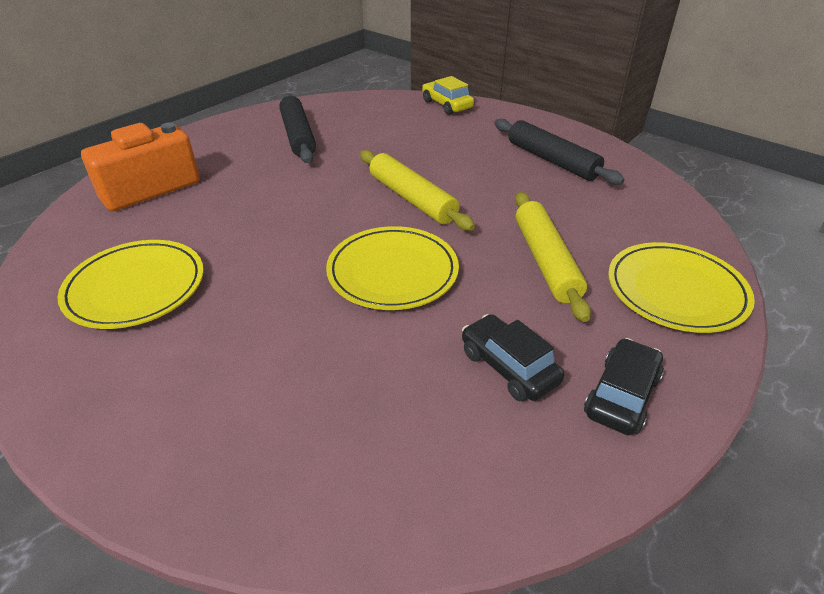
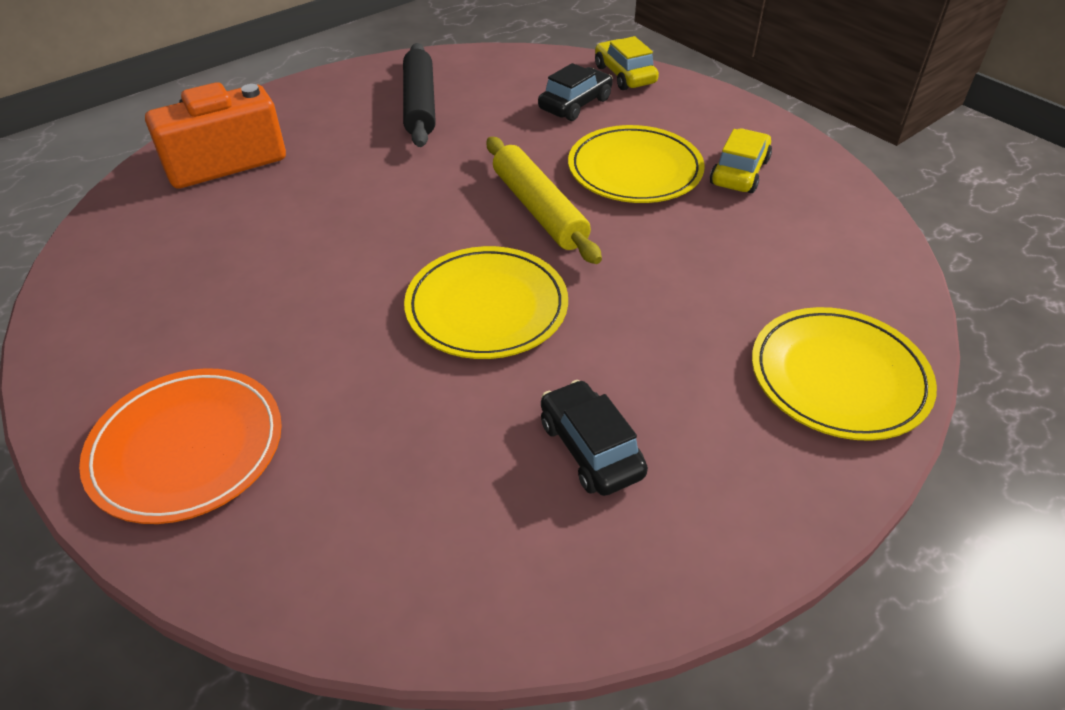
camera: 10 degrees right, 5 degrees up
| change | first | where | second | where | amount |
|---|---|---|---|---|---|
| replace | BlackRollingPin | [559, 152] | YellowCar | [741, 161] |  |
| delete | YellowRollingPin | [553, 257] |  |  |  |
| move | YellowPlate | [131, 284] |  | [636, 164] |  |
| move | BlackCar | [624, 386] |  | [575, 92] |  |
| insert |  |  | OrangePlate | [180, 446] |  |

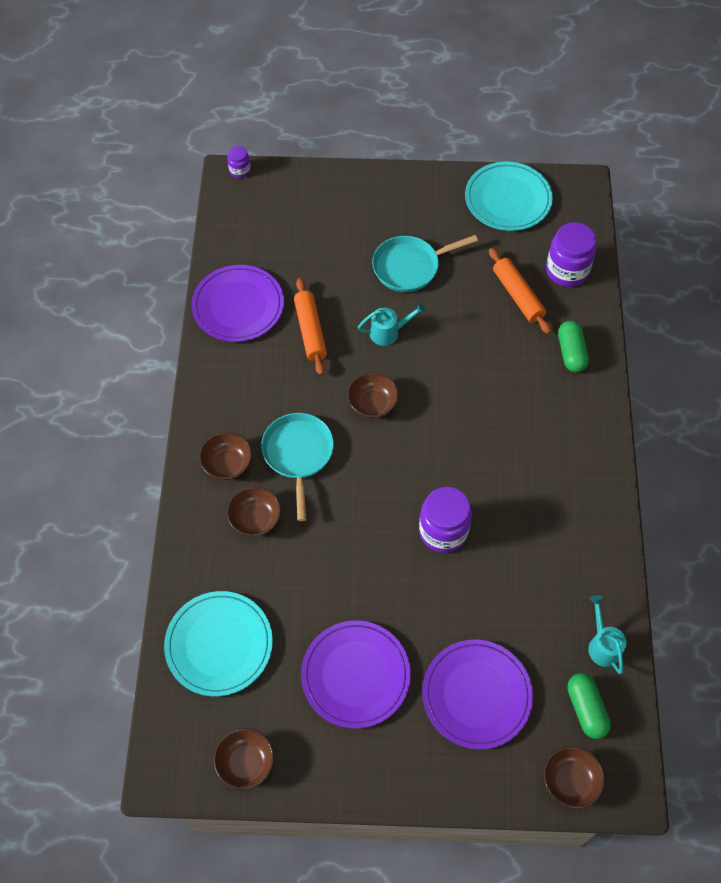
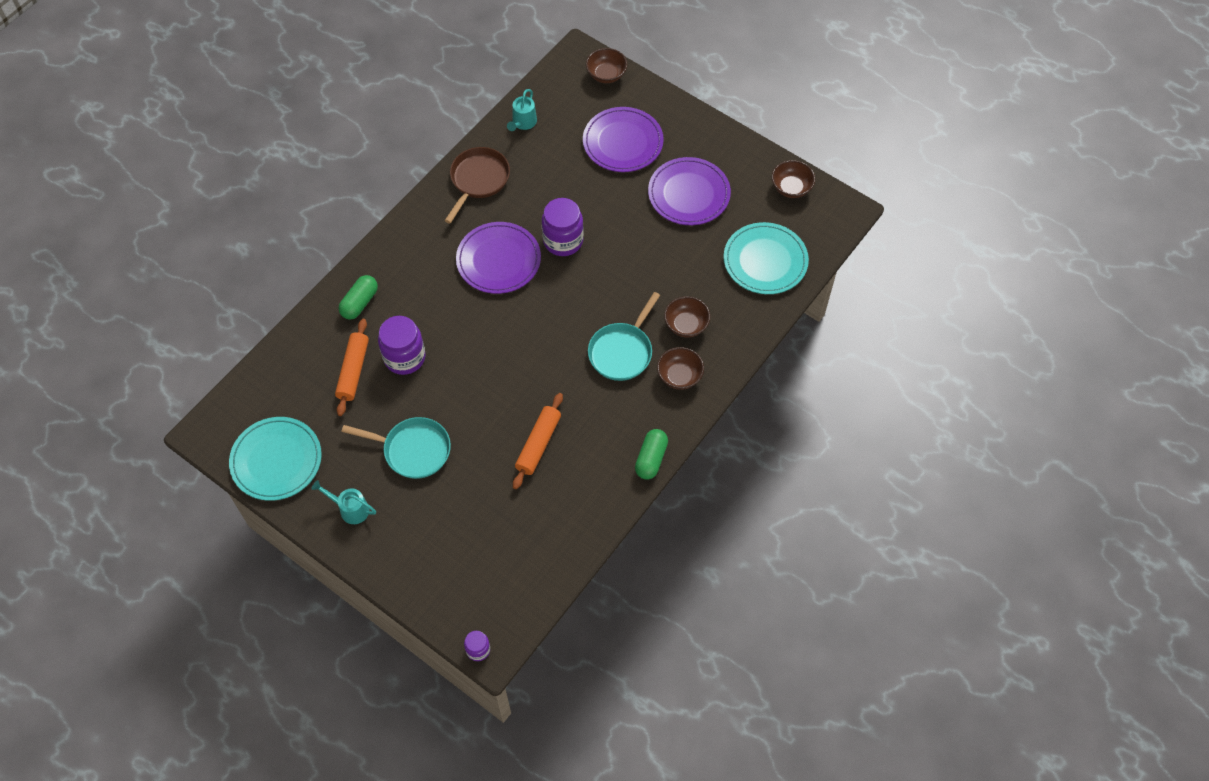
camera: 145 degrees left, 0 degrees up
| change | first | where | second | where | amount |
|---|---|---|---|---|---|
| move | PurpleJar | [571, 254] |  | [401, 345] |  |
| move | PurplePlate | [237, 303] |  | [498, 258] |  |
| move | TurquoiseWateringCan | [392, 324] |  | [343, 502] |  |
| delete | BrownBowl | [373, 395] |  |  |  |
| move | GreenCapsule | [589, 706] |  | [651, 454] |  |
| insert |  |  | BrownPan | [477, 185] |  |

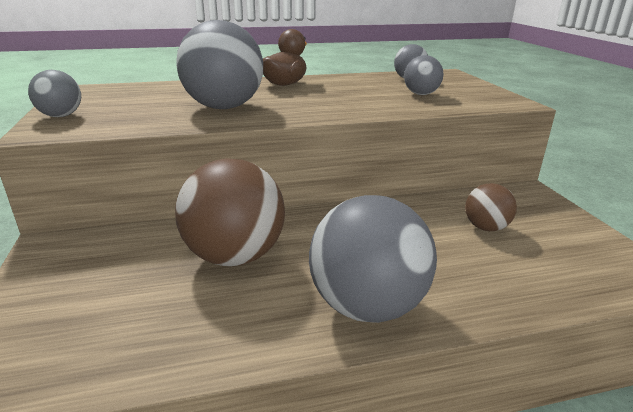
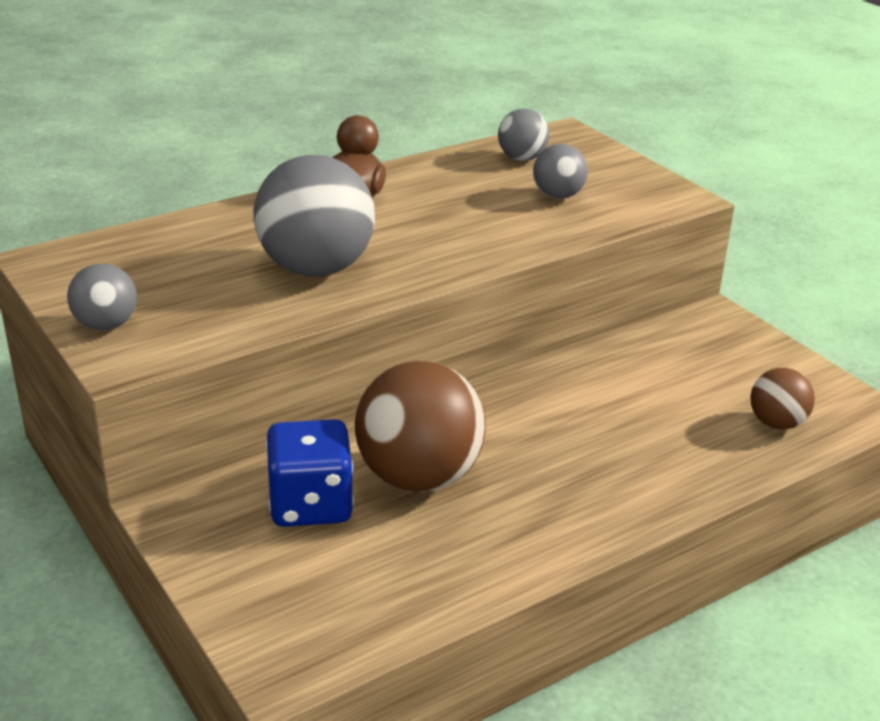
camera: 20 degrees left, 5 degrees up
| change | first | where | second | where | amount |
|---|---|---|---|---|---|
| move | BrownBall | [491, 207] |  | [782, 398] |  |
| delete | GreyBall | [373, 259] |  |  |  |
| insert |  |  | BlueDice | [310, 473] |  |

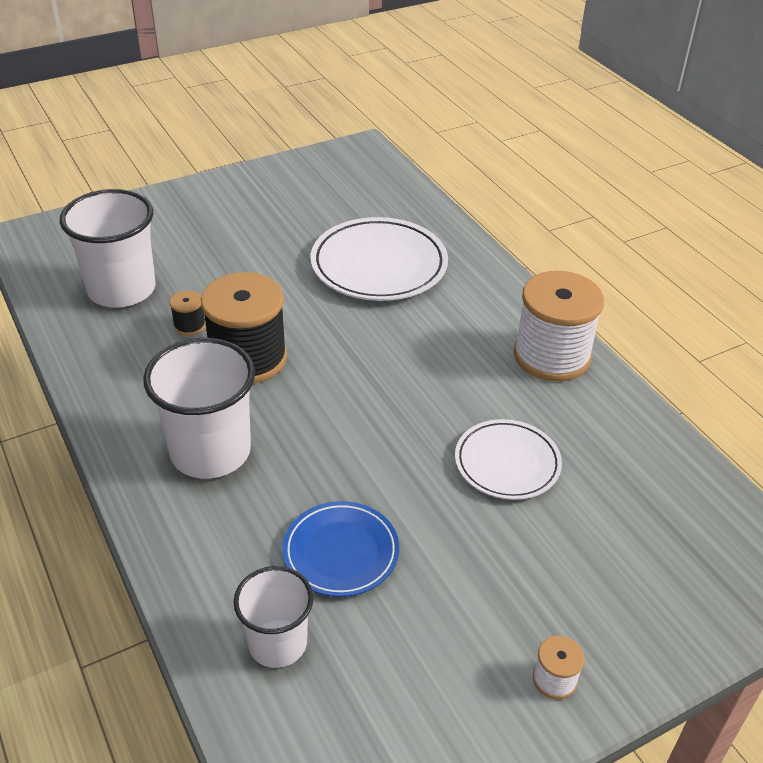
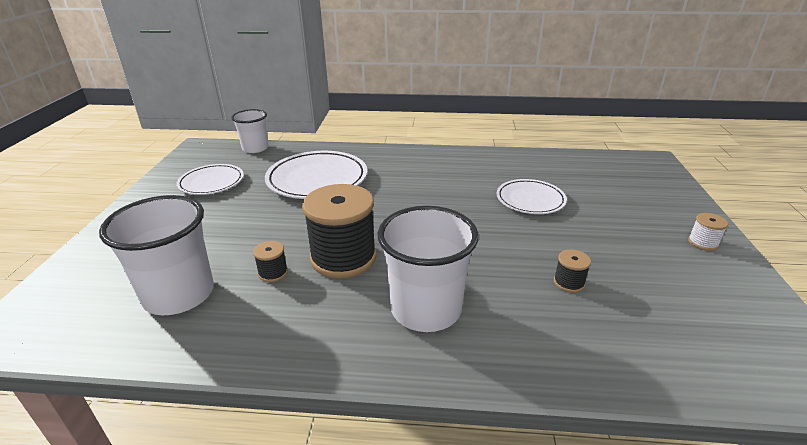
camera: 55 degrees left, 10 degrees down
| change | first | where | second | where | amount |
|---|---|---|---|---|---|
| delete | WhiteSpool | [559, 326] |  |  |  |
| replace | BluePlate | [340, 549] | BlackSpool | [572, 271] |  |
| move | WhiteCup | [274, 617] |  | [250, 131] |  |
| insert |  |  | WhitePlate | [210, 179] |  |

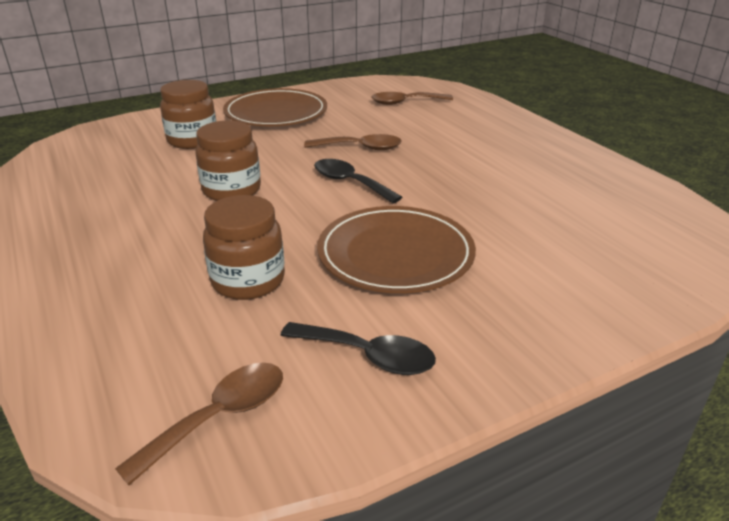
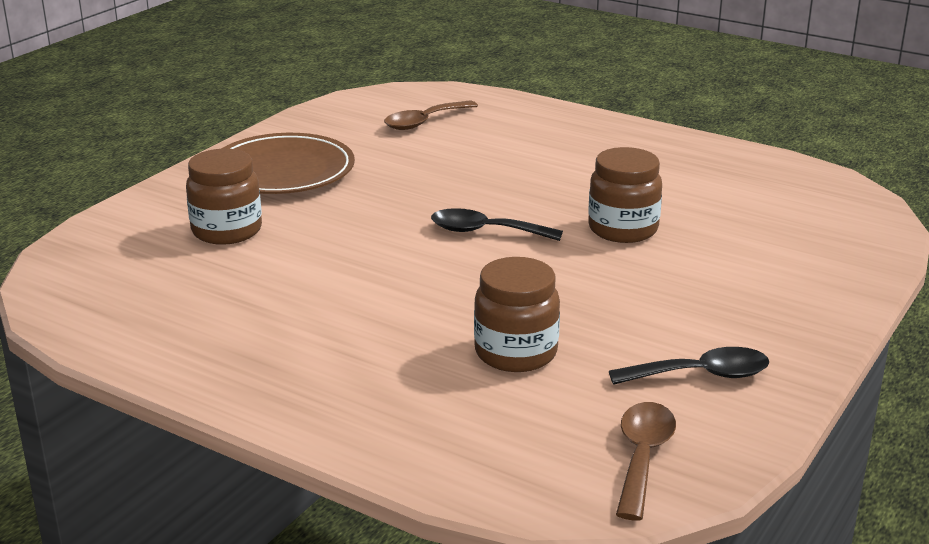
camera: 30 degrees left, 5 degrees down
| change | first | where | second | where | amount |
|---|---|---|---|---|---|
| move | BrownJar | [228, 161] |  | [625, 195] |  |
| delete | BrownSpoon | [353, 142] |  |  |  |
| delete | BrownPlate | [396, 249] |  |  |  |

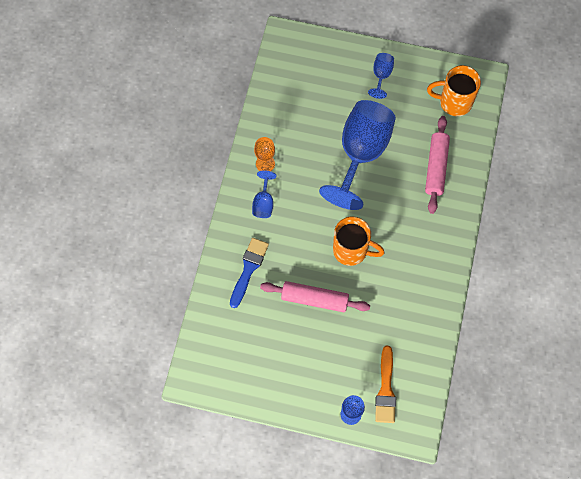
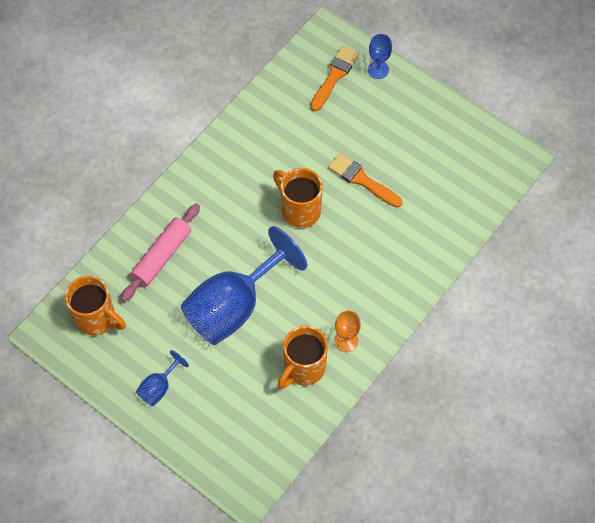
camera: 155 degrees left, 5 degrees down
| change | first | where | second | where | amount |
|---|---|---|---|---|---|
| delete | BlueGoblet | [264, 194] |  |  |  |
| delete | BlueBrush | [249, 273] |  |  |  |
| replace | PinkRollingPin | [315, 296] | OrangeBrush | [365, 180] |  |
| insert |  |  | OrangeMug | [302, 357] |  |

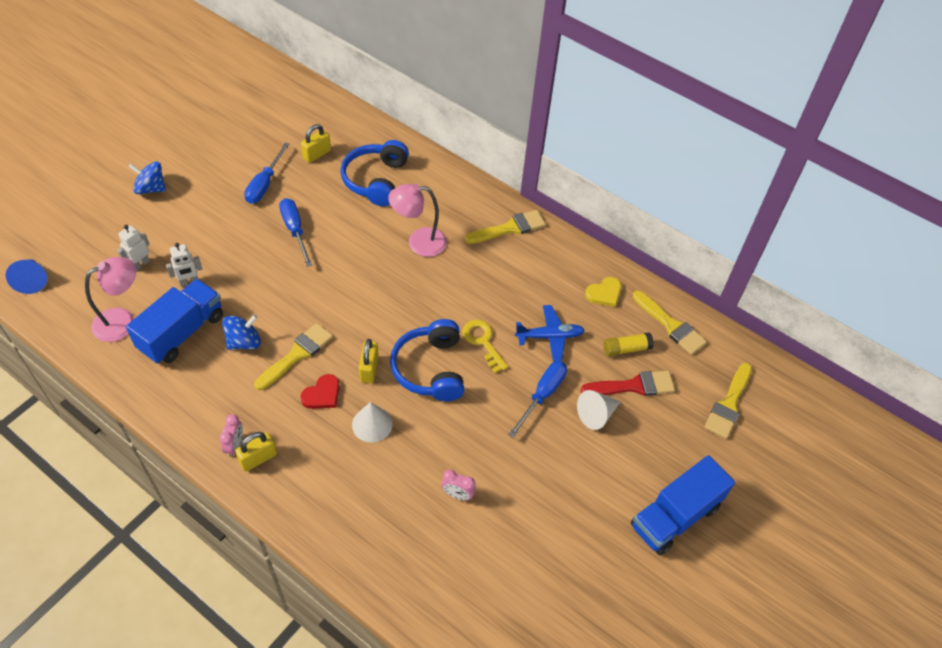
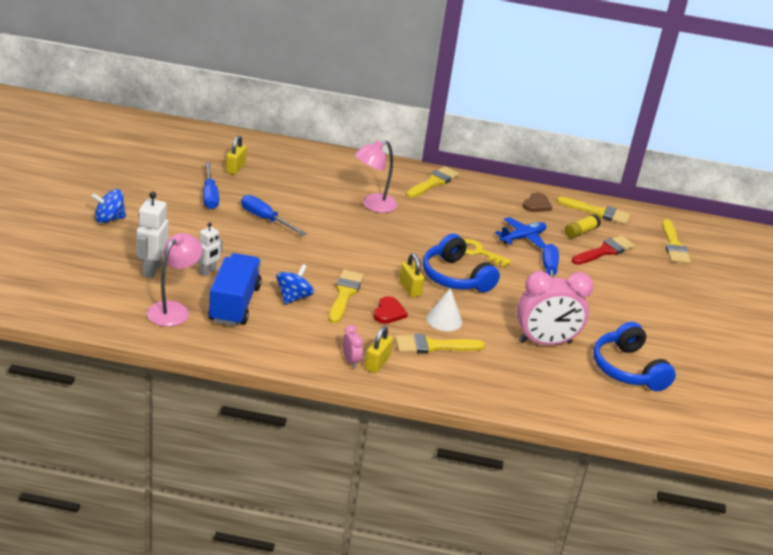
camera: 30 degrees left, 20 degrees down
| change | first | where | second | where | amount |
|---|---|---|---|---|---|
| move | BlueHeadphones | [375, 173] |  | [634, 356] |  |
| resize | WhiteRobot | [133, 248] |  | [153, 235] | x1.56 |
| delete | BlueCone | [26, 276] |  |  |  |
| recolor | YellowHeart | [603, 292] | BrownHeart | [537, 202] |  |
| delete | WhiteCone | [599, 410] |  |  |  |
| delete | BlueTruck | [683, 505] |  |  |  |
| resize | PinkClock | [458, 485] |  | [555, 308] | x2.36 |
| insert |  |  | YellowBrush | [440, 344] |  |

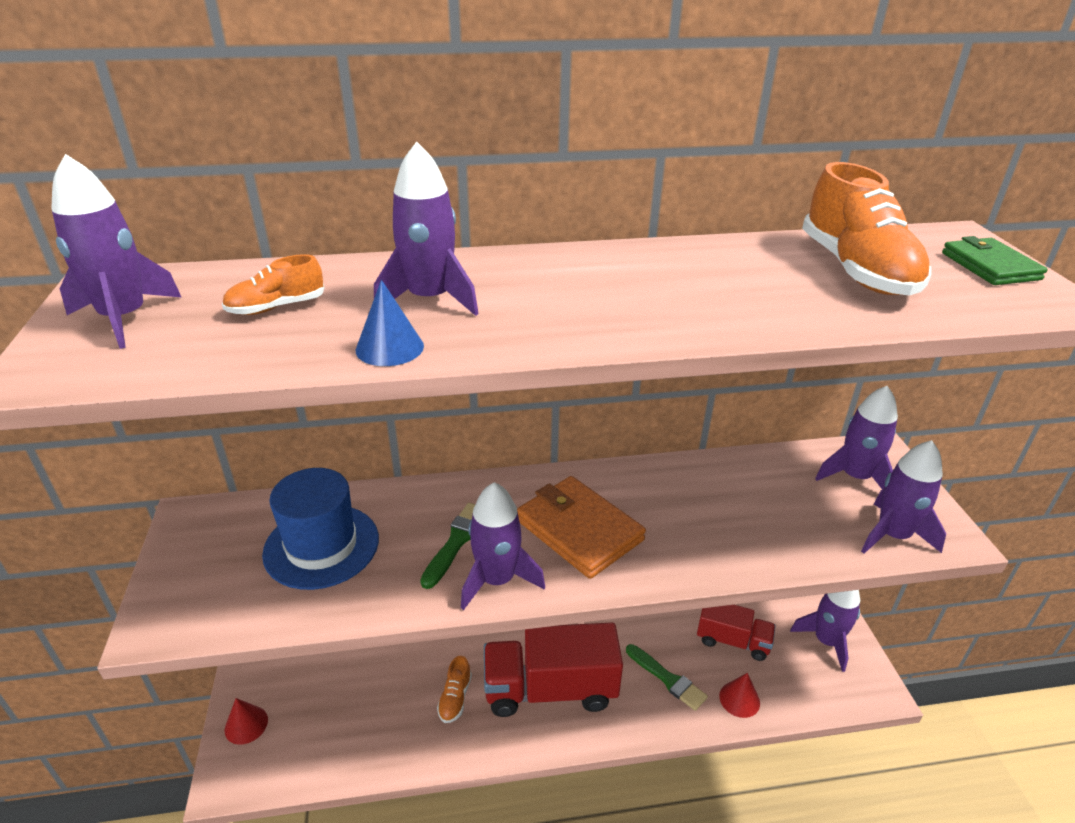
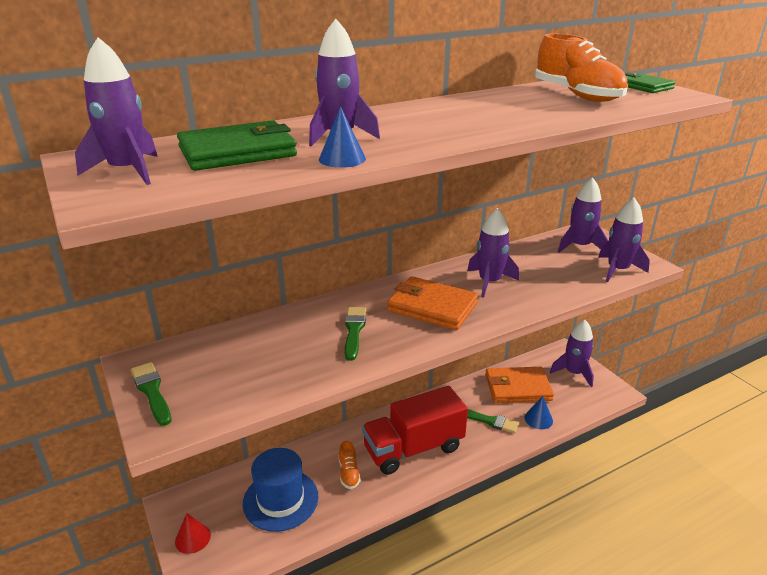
camera: 20 degrees left, 5 degrees down
| change | first | where | second | where | amount |
|---|---|---|---|---|---|
| replace | OrangeShoe | [273, 284] | GreenWallet | [237, 145] |  |
| move | BlueHat | [320, 529] |  | [280, 490] |  |
| move | PurpleRocket | [503, 546] |  | [493, 252] |  |
| replace | RedTruck | [736, 633] | OrangeWallet | [519, 385] |  |
| recolor | RedCone | [739, 695] | BlueCone | [539, 412] |  |
| insert |  |  | GreenBrush | [151, 394] |  |

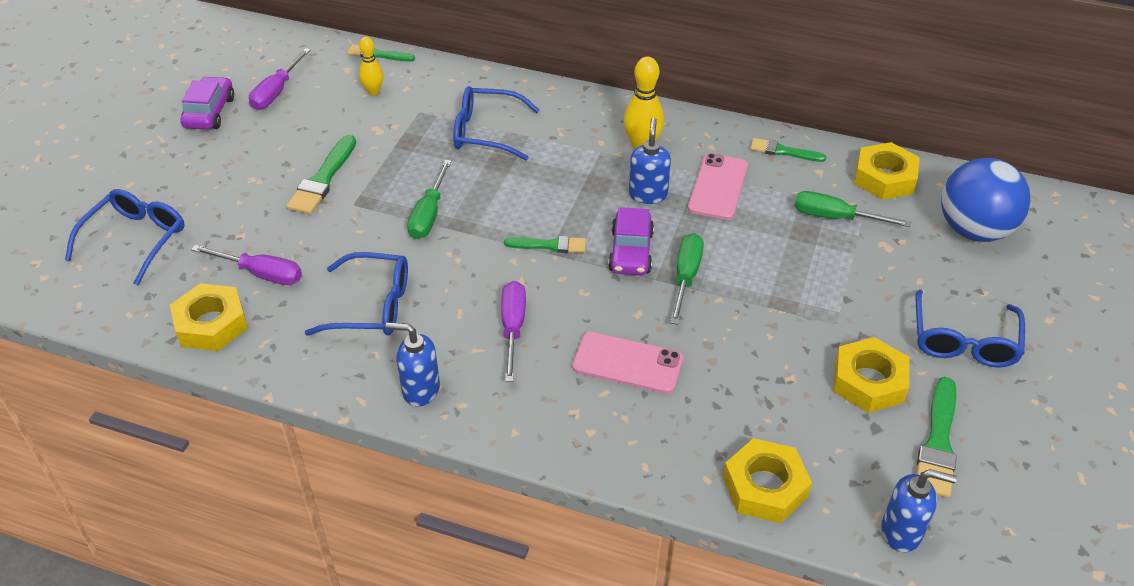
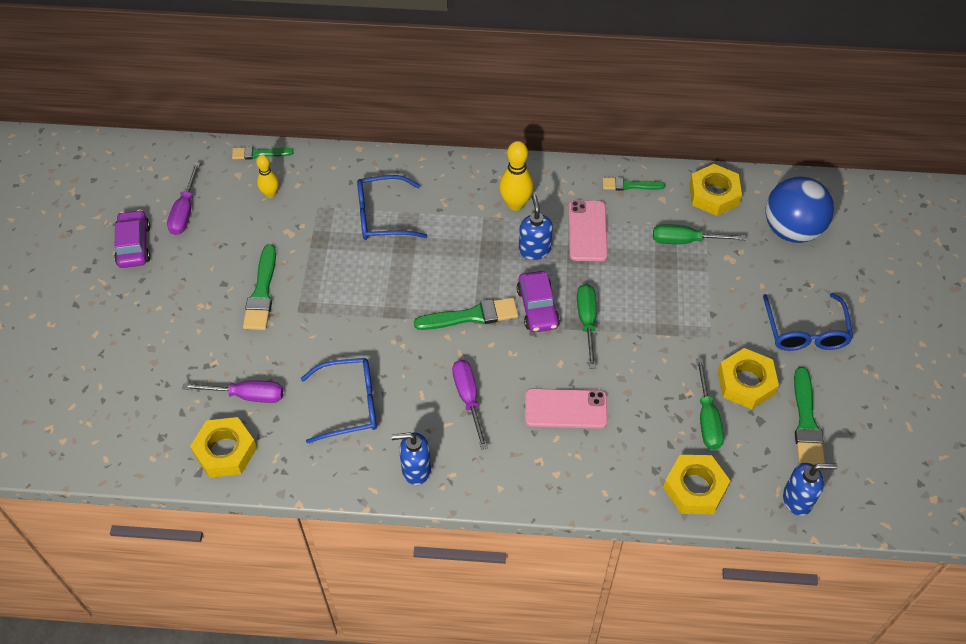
camera: 15 degrees left, 10 degrees up
| change | first | where | second | where | amount |
|---|---|---|---|---|---|
| move | GreenScrewdriver | [429, 199] |  | [710, 404] |  |
| delete | BlueGlasses | [125, 237] |  |  |  |
| resize | GreenBrush | [545, 244] |  | [466, 313] | x1.55 |

